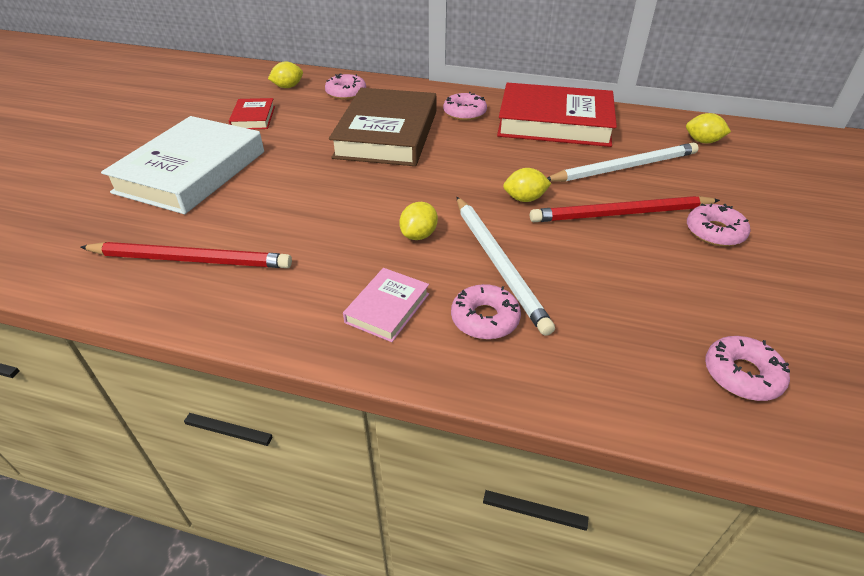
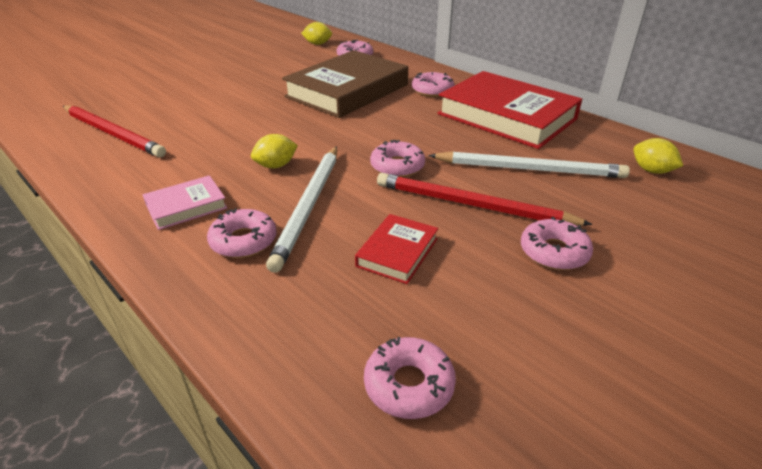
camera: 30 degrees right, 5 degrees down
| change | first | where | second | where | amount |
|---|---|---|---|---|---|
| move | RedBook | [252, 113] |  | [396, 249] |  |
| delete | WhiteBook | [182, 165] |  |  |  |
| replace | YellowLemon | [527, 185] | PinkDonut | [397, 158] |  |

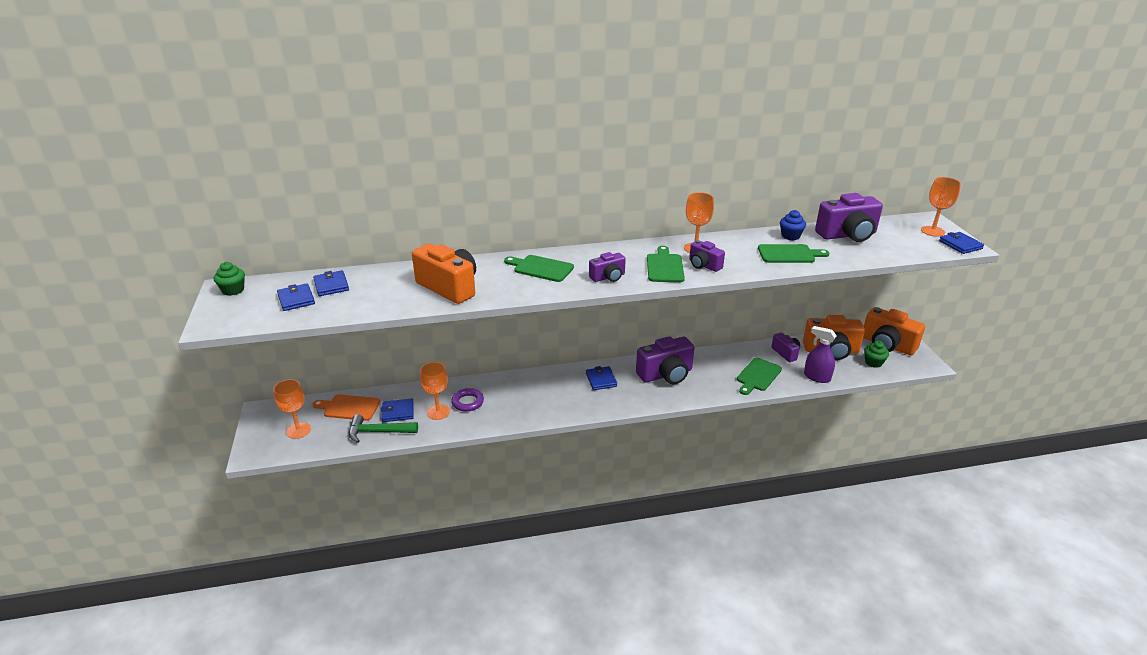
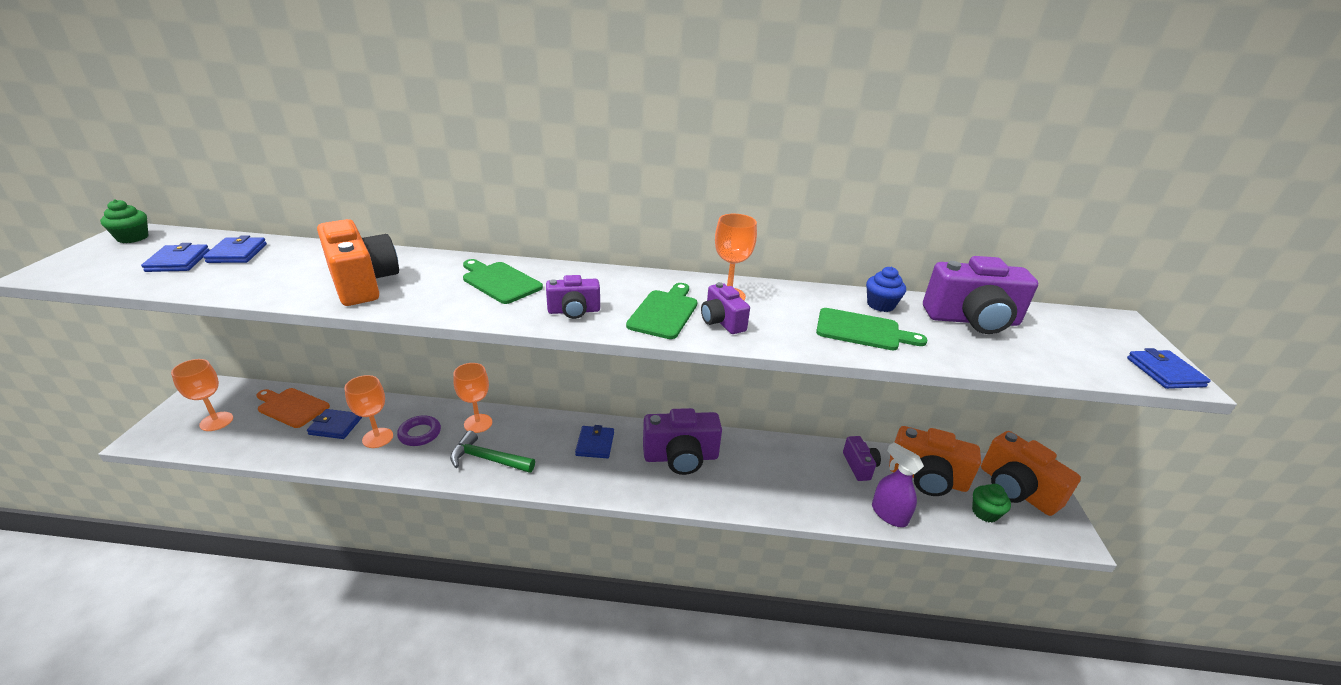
camera: 15 degrees right, 0 degrees up
| change | first | where | second | where | amount |
|---|---|---|---|---|---|
| move | OrangeGoblet | [941, 207] |  | [472, 398] |  |
| delete | GreenCuttingBoard | [759, 376] |  |  |  |
| move | GreenHammer | [383, 428] |  | [492, 452] |  |

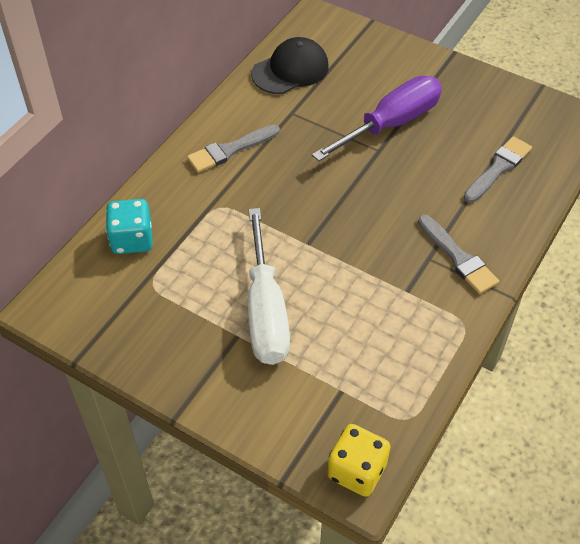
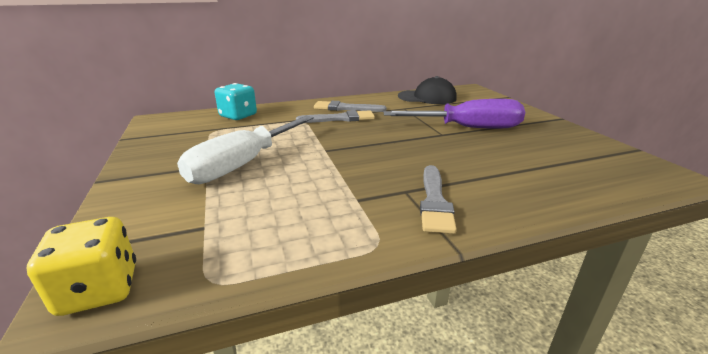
camera: 40 degrees right, 25 degrees down
| change | first | where | second | where | amount |
|---|---|---|---|---|---|
| move | GreyBrush | [498, 169] |  | [335, 116] |  |

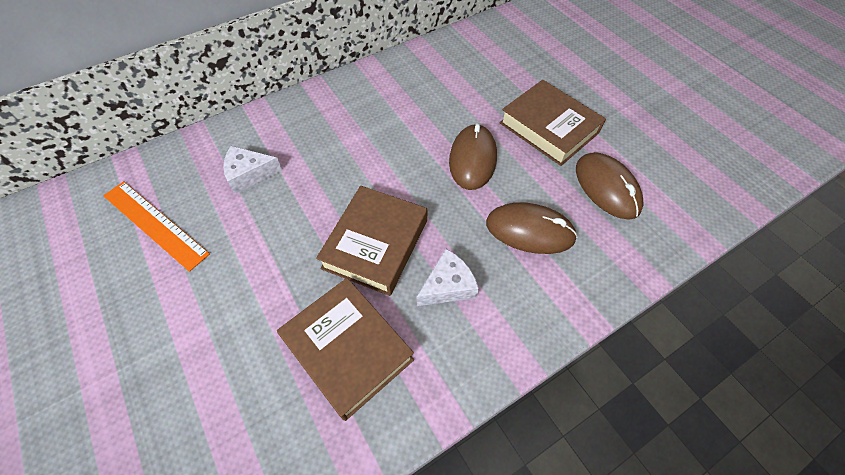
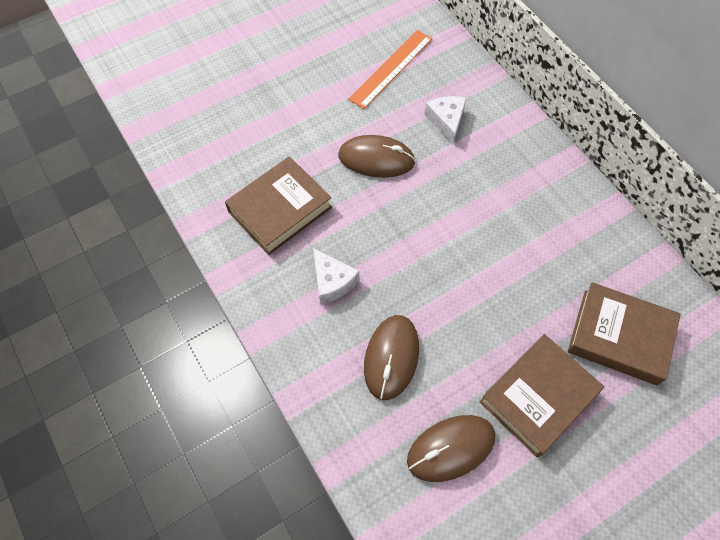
camera: 90 degrees right, 5 degrees up
| change | first | where | second | where | amount |
|---|---|---|---|---|---|
| move | BrownMouse | [473, 157] |  | [377, 156] |  |
| move | BrownBook | [371, 241] |  | [624, 333] |  |

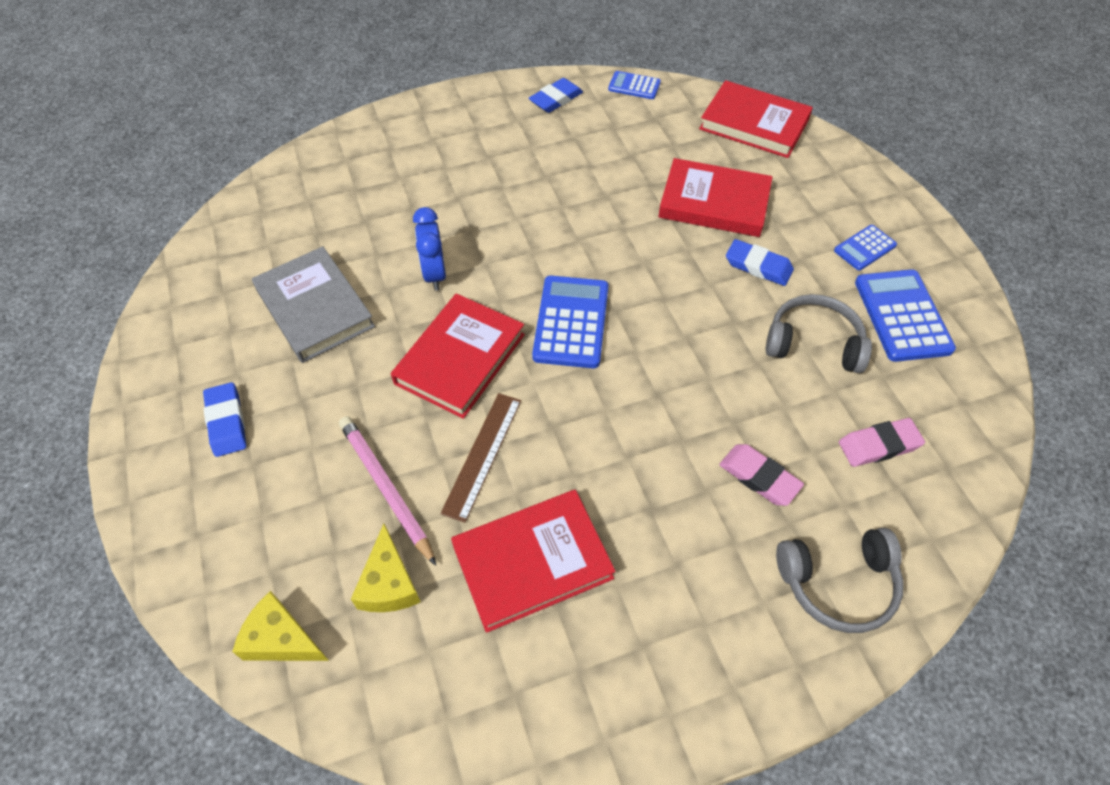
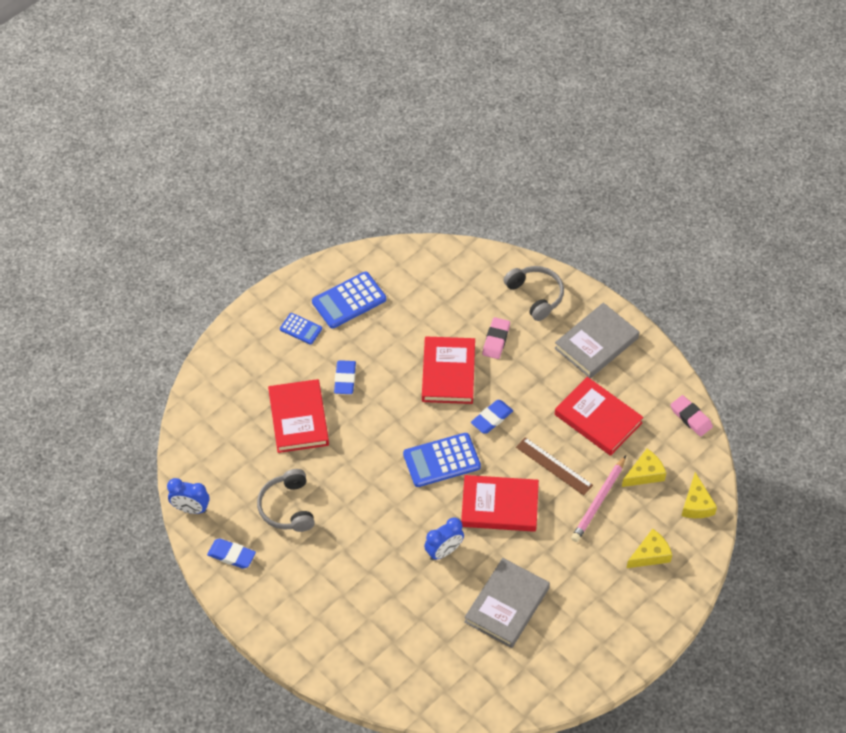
camera: 115 degrees left, 0 degrees up
| change | first | where | second | where | amount |
|---|---|---|---|---|---|
| replace | BlueCalculator | [634, 85] | BlueClock | [188, 496] |  |
| move | RedBook | [756, 119] |  | [448, 370] |  |
| move | GreyHeadphones | [819, 333] |  | [286, 500] |  |
| move | BlueEraser | [225, 419] |  | [492, 417] |  |
| rotate | BrownRuler | [480, 458] |  | [554, 466] | 45 degrees clockwise |
| move | PinkEraser | [882, 442] |  | [691, 416] |  |
| insert |  |  | GreyBook | [596, 340] |  |
| insert |  |  | YellowCheese | [649, 548] |  |

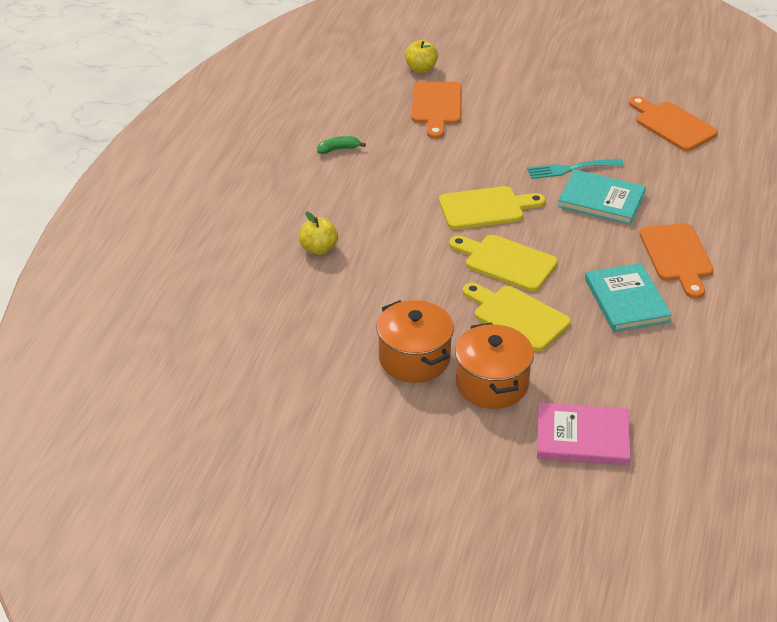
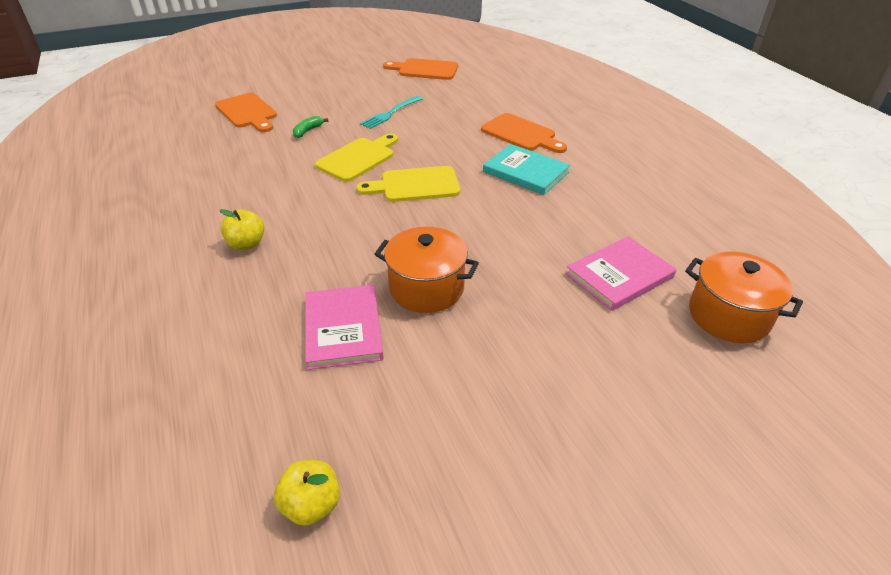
camera: 40 degrees left, 0 degrees up
| change | first | where | second | where | amount |
|---|---|---|---|---|---|
| move | YellowApple | [421, 56] |  | [307, 493] |  |
| move | GreenBanana | [341, 145] |  | [310, 127] |  |
| delete | TurquoiseBook | [602, 197] |  |  |  |
| delete | YellowCuttingBoard | [517, 317] |  |  |  |
| move | OrangePot | [494, 366] |  | [744, 297] |  |
| insert |  |  | PinkBook | [344, 327] |  |

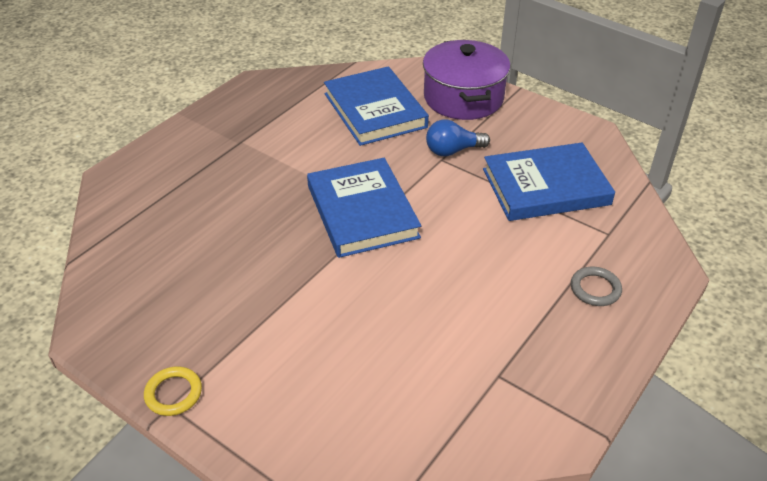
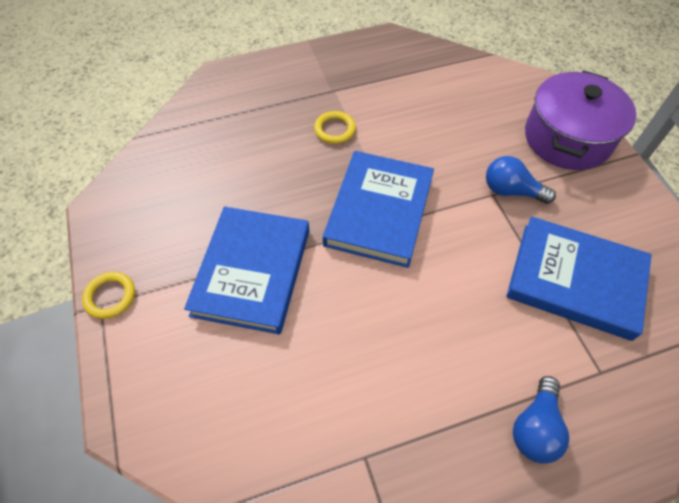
camera: 35 degrees right, 15 degrees up
| change | first | where | second | where | amount |
|---|---|---|---|---|---|
| move | BlueBook | [376, 106] |  | [246, 270] |  |
| replace | GreyRing | [596, 286] | BlueLightBulb | [541, 420] |  |
| insert |  |  | YellowRing | [335, 127] |  |

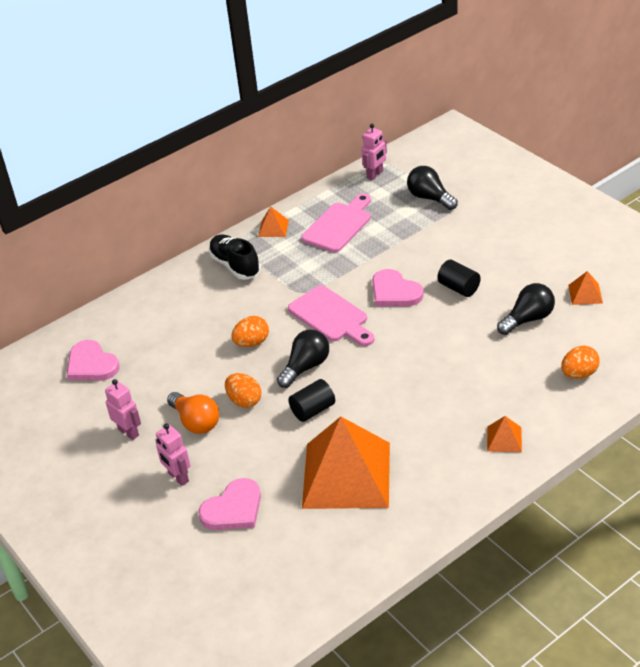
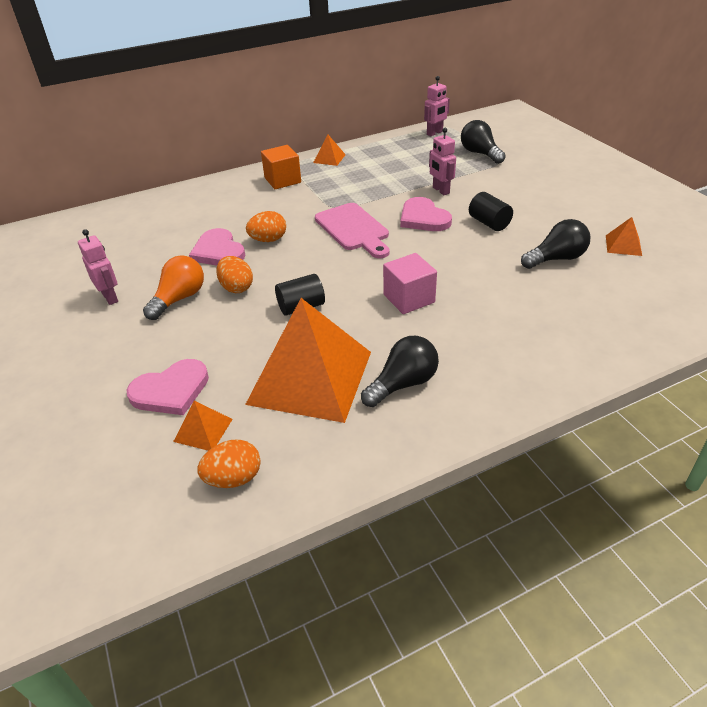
camera: 10 degrees right, 0 degrees up
| change | first | where | second | where | amount |
|---|---|---|---|---|---|
| delete | PinkCuttingBoard | [336, 222] |  |  |  |
| replace | BlackShoe | [235, 257] | OrangeCube | [281, 167] |  |
| move | BlackLightBulb | [303, 359] |  | [400, 371] |  |
| move | PinkHeart | [93, 360] |  | [217, 247] |  |
| move | OrangeEgg | [580, 362] |  | [229, 464] |  |
| rotate | OrangeLightBulb | [193, 413] |  | [173, 288] | 120 degrees counterclockwise |
| move | OrangePyramid | [504, 434] |  | [203, 425] |  |
| move | PinkRobot | [172, 455] |  | [442, 161] |  |
| insert |  |  | PinkCube | [410, 283] |  |

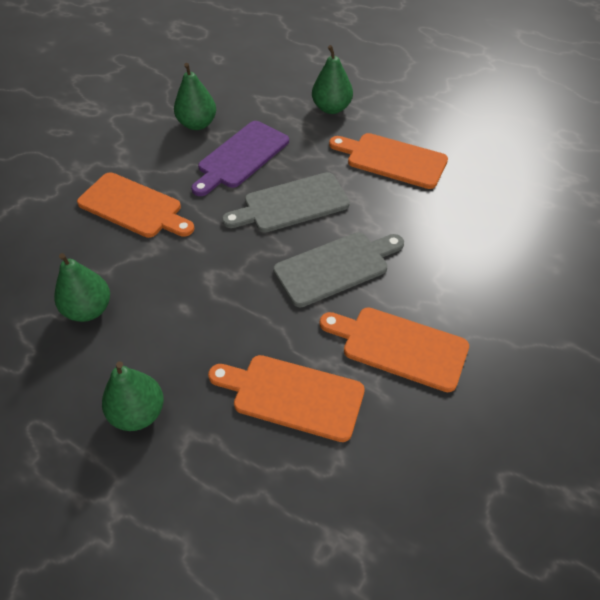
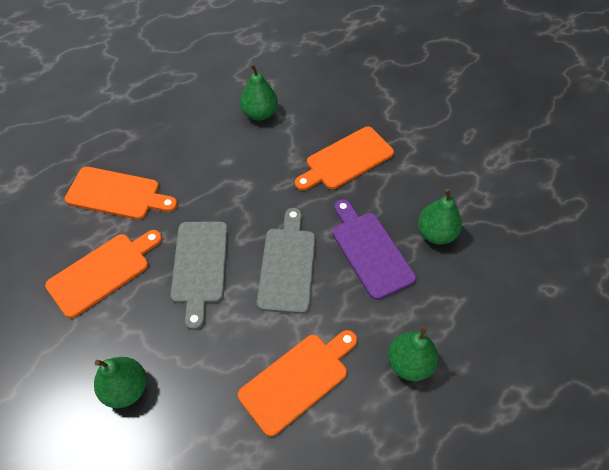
camera: 115 degrees right, 5 degrees up
| change | first | where | second | where | amount |
|---|---|---|---|---|---|
| rotate | OrangeCuttingBoard | [286, 398] |  | [120, 193] | 60 degrees clockwise |
| move | GreenPear | [133, 396] |  | [120, 382] |  |

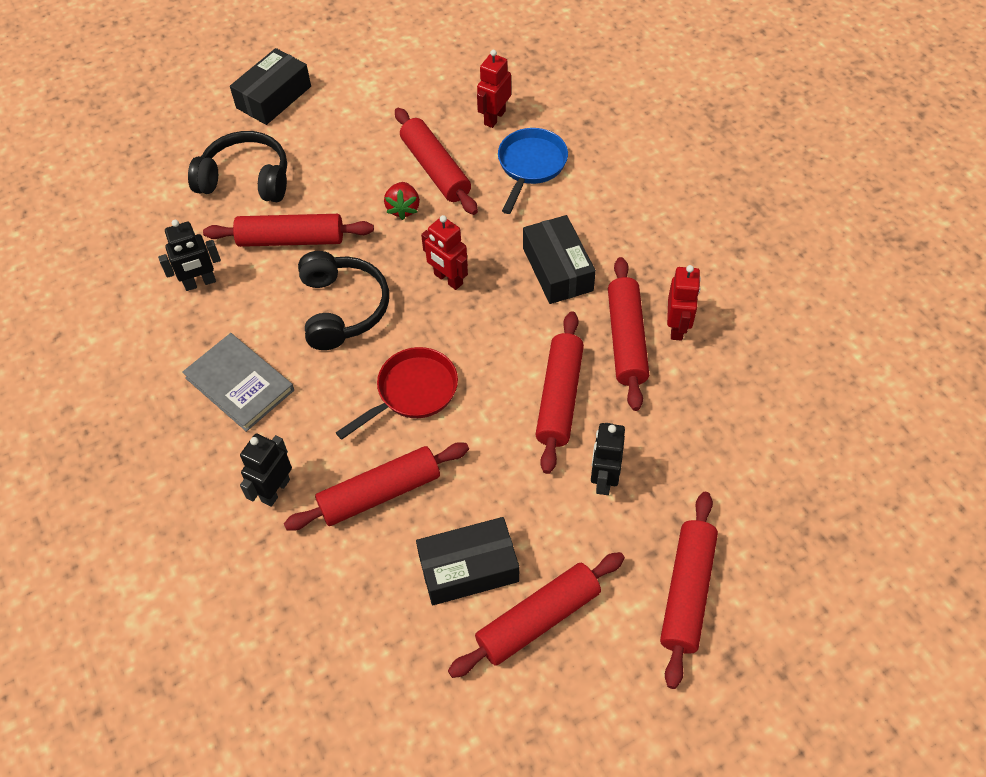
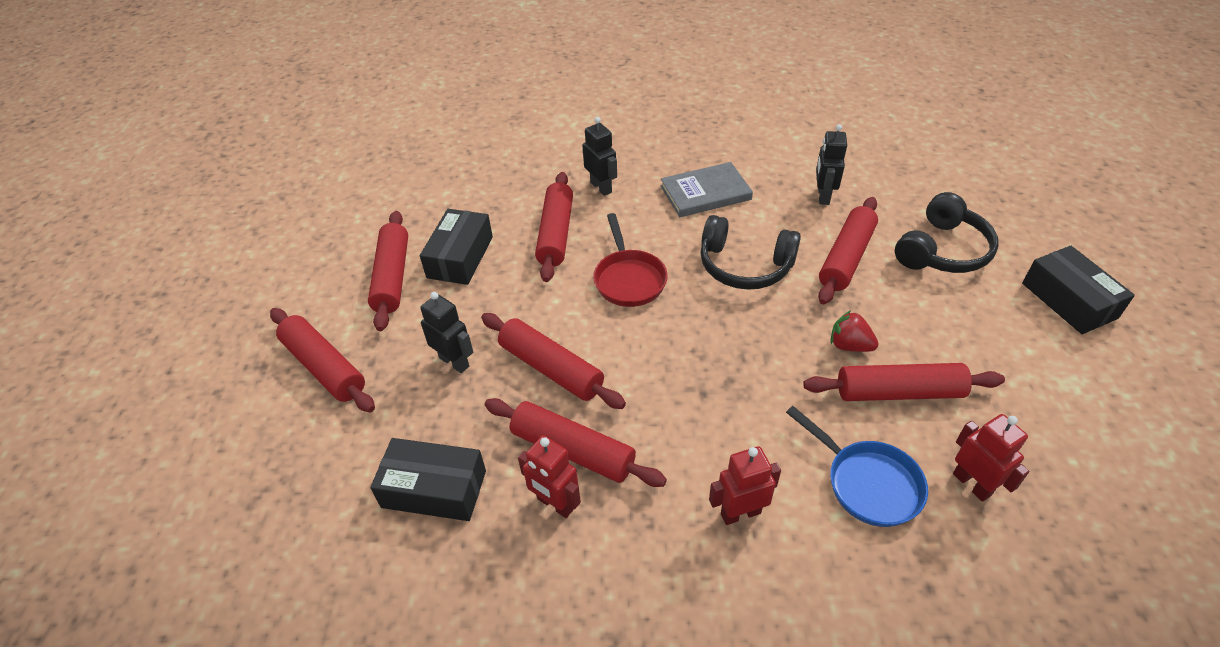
camera: 120 degrees right, 10 degrees down
| change | first | where | second | where | amount |
|---|---|---|---|---|---|
| move | RedRobot | [444, 252] |  | [745, 485] |  |
| move | BlackBox | [559, 259] |  | [428, 479] |  |

